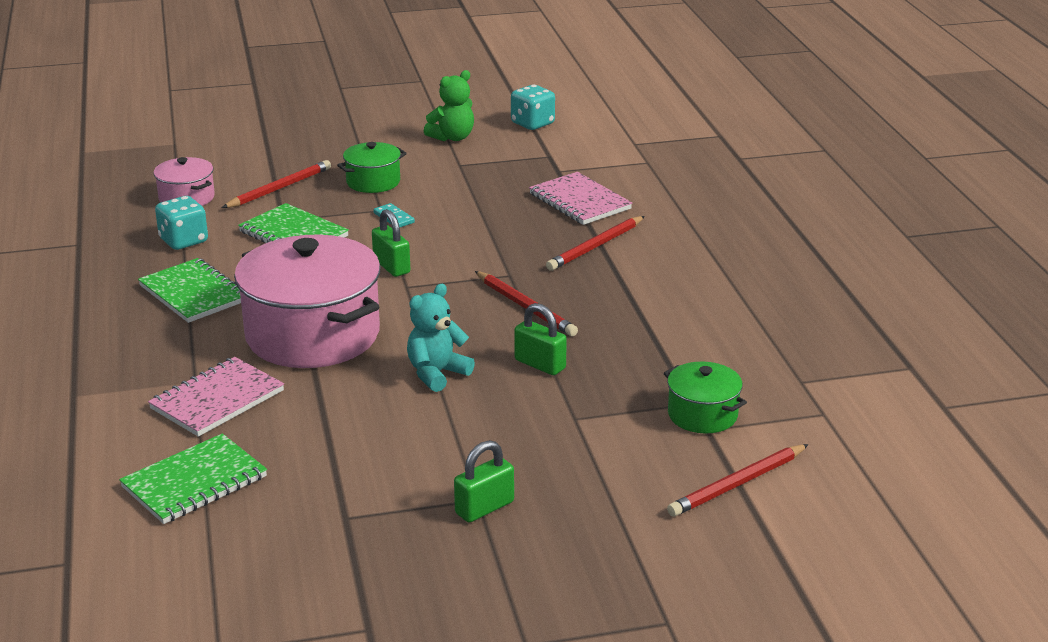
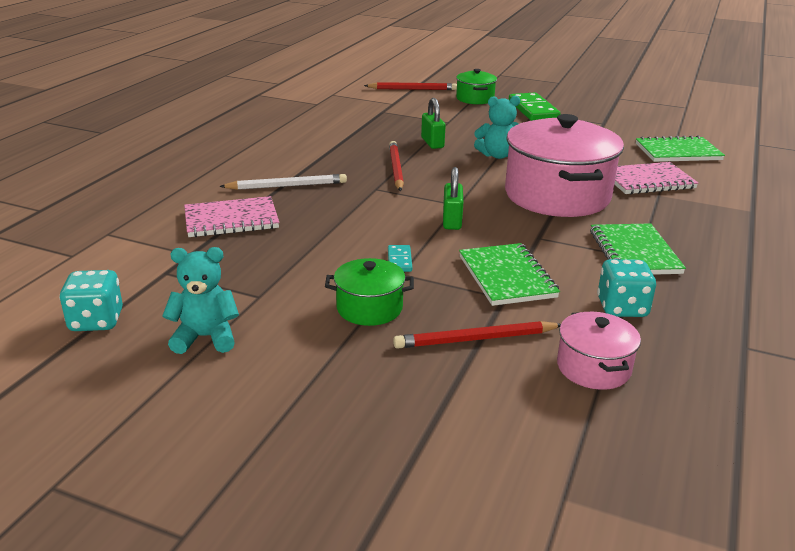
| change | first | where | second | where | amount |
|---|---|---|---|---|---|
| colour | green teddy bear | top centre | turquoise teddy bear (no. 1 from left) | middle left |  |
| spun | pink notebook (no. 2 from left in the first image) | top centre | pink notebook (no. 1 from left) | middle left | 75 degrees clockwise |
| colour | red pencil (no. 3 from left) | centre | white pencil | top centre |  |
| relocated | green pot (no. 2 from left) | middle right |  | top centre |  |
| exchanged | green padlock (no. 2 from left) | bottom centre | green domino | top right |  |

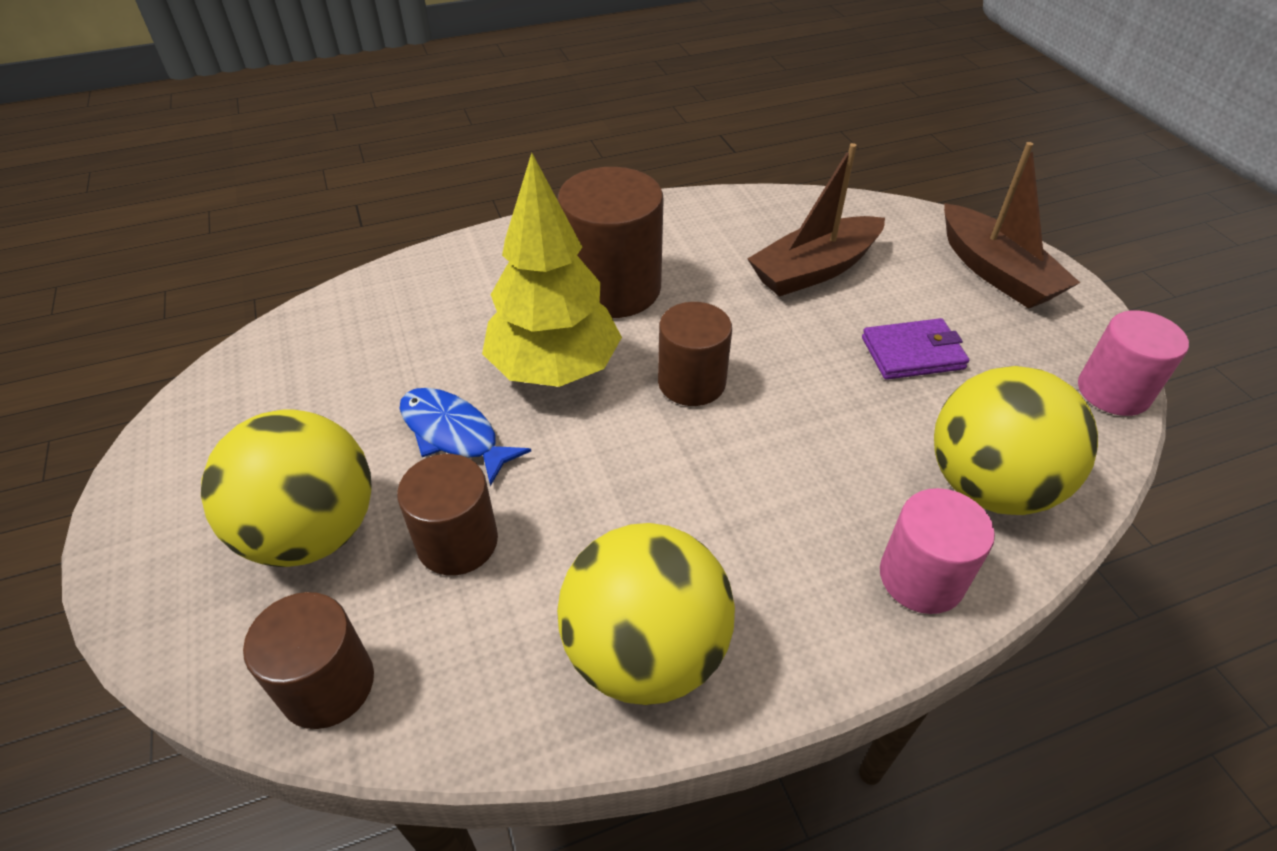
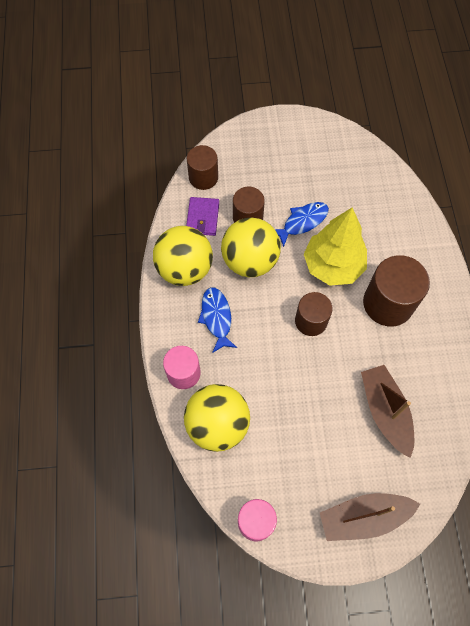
| change | first | where | second | where | amount |
|---|---|---|---|---|---|
| relocated | purple wallet | middle right |  | centre |  |
| relocated | yellow ball (no. 1 from left in the first image) | middle left | yellow ball (no. 3 from left) | centre |  |
| appeared |  |  | blue fish (no. 1 from left) | centre |  |

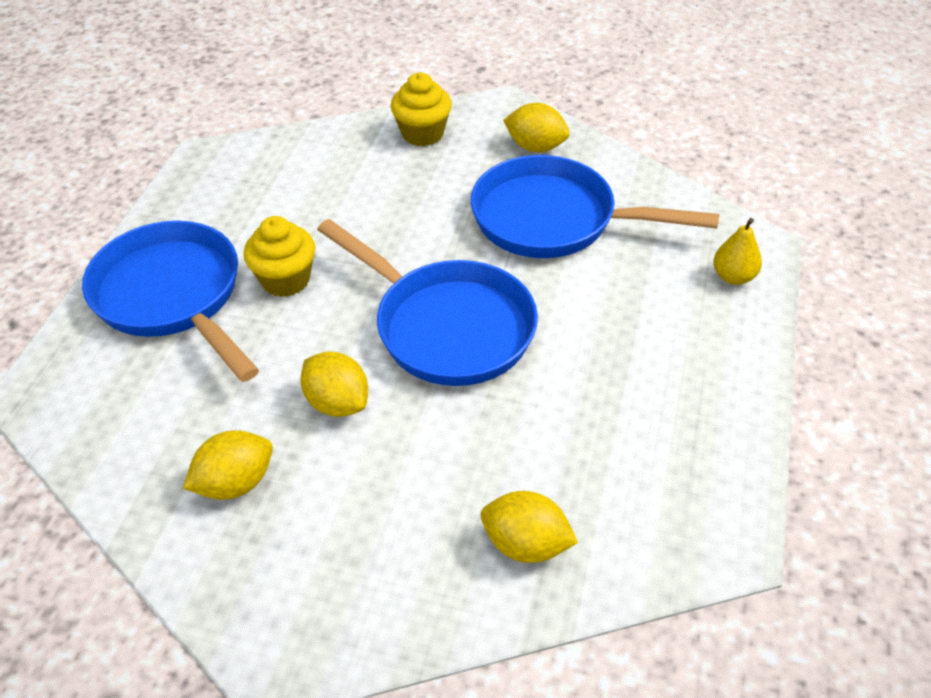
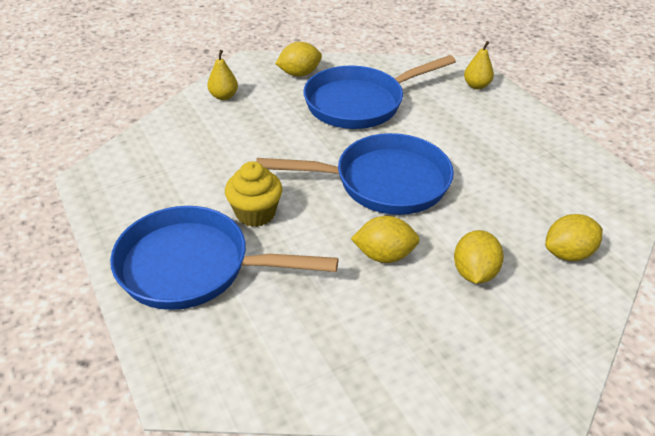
| change | first | where | second | where | amount |
|---|---|---|---|---|---|
| exchanged | yellow cupcake (no. 2 from left) | top centre | yellow pear (no. 1 from left) | top centre |  |
| relocated | yellow lemon (no. 1 from left in the first image) | middle left | yellow lemon (no. 3 from left) | middle right |  |

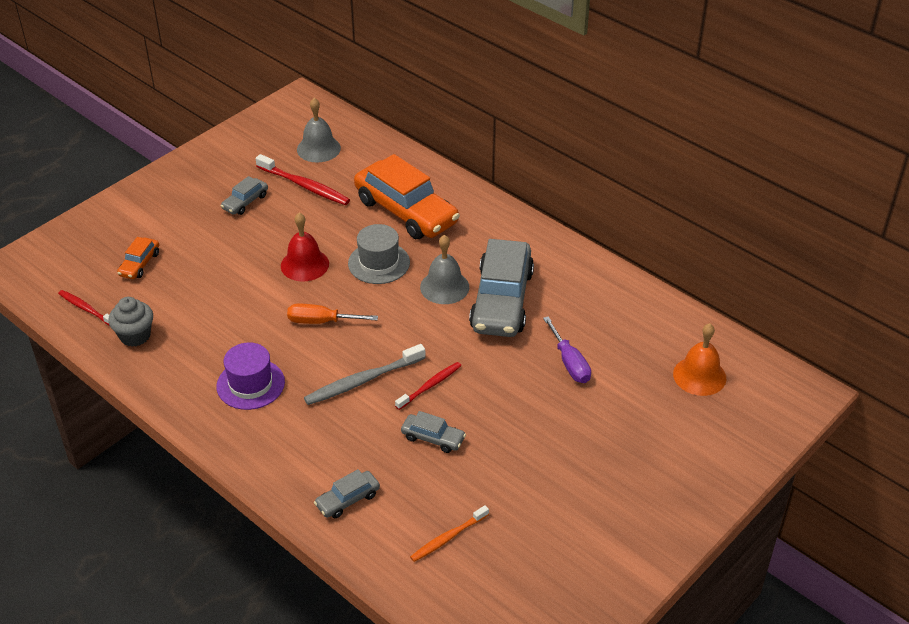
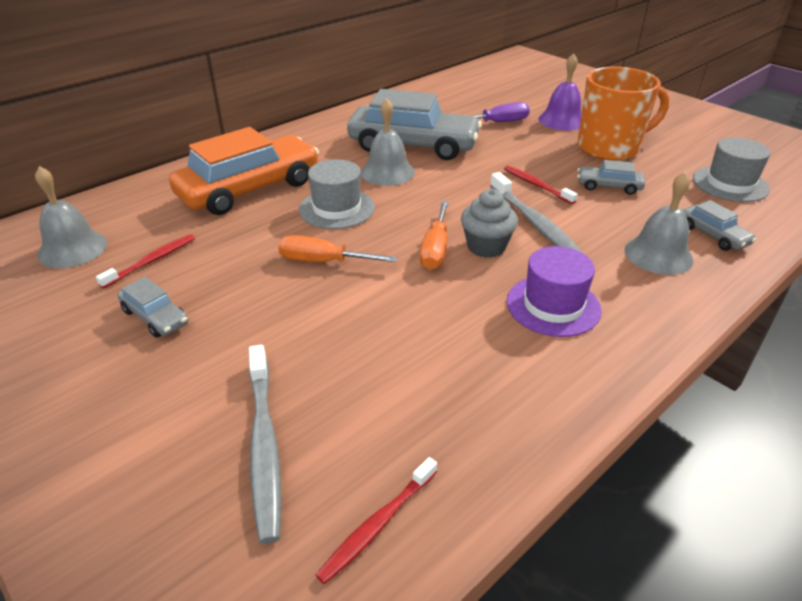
| change | first | where | second | where | amount |
|---|---|---|---|---|---|
| size | red toothbrush (no. 2 from left in the first image) | top centre | red toothbrush (no. 1 from left) | middle left | x0.64 |
| exchanged | red bell | centre | orange screwdriver (no. 1 from left) | centre |  |
| exchanged | orange car (no. 1 from left) | middle left | grey toothbrush (no. 1 from left) | bottom left |  |
| relocated | grey cupcake | middle left |  | centre |  |
| missing | orange bell | middle right |  |  |  |
| spun | grey car (no. 3 from left) | bottom centre |  | top right | 105 degrees counterclockwise |
| exchanged | orange toothbrush | bottom centre | grey hat (no. 2 from left) | top right |  |
| appeared |  |  | purple bell | top right |  |
| appeared |  |  | orange mug | top right |  |
| appeared |  |  | grey bell (no. 3 from left) | middle right |  |

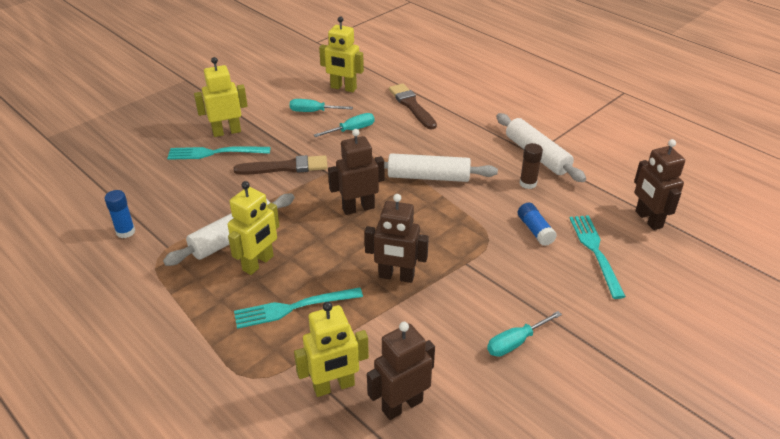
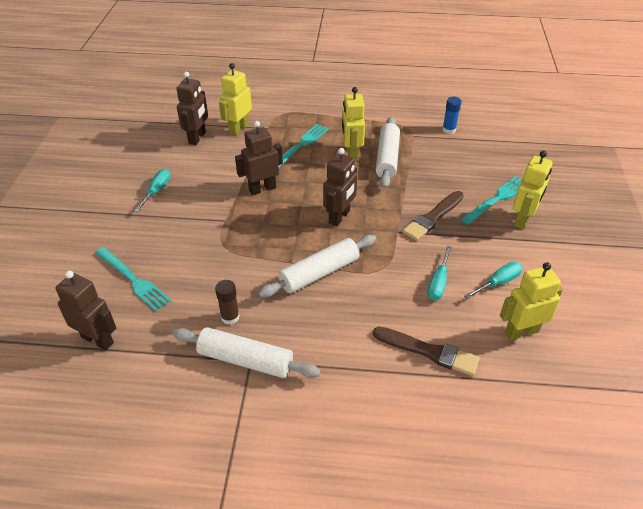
| change | first | where | second | where | amount |
|---|---|---|---|---|---|
| missing | blue glue stick (no. 2 from left) | middle right |  |  |  |

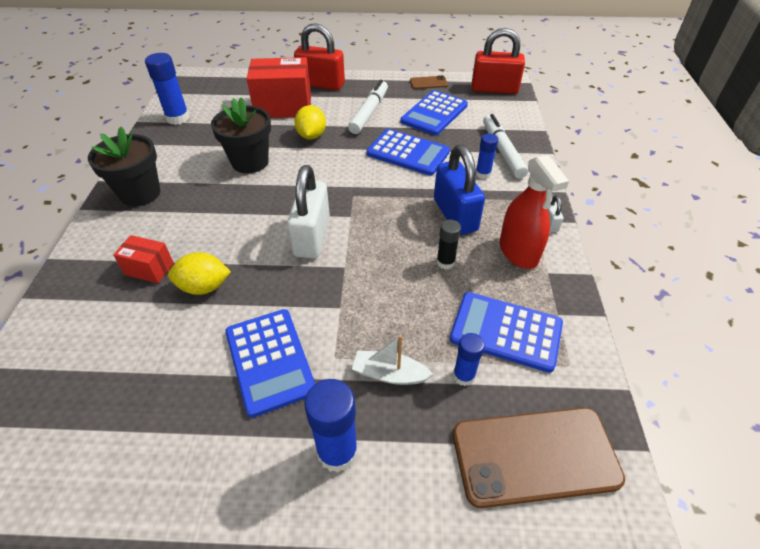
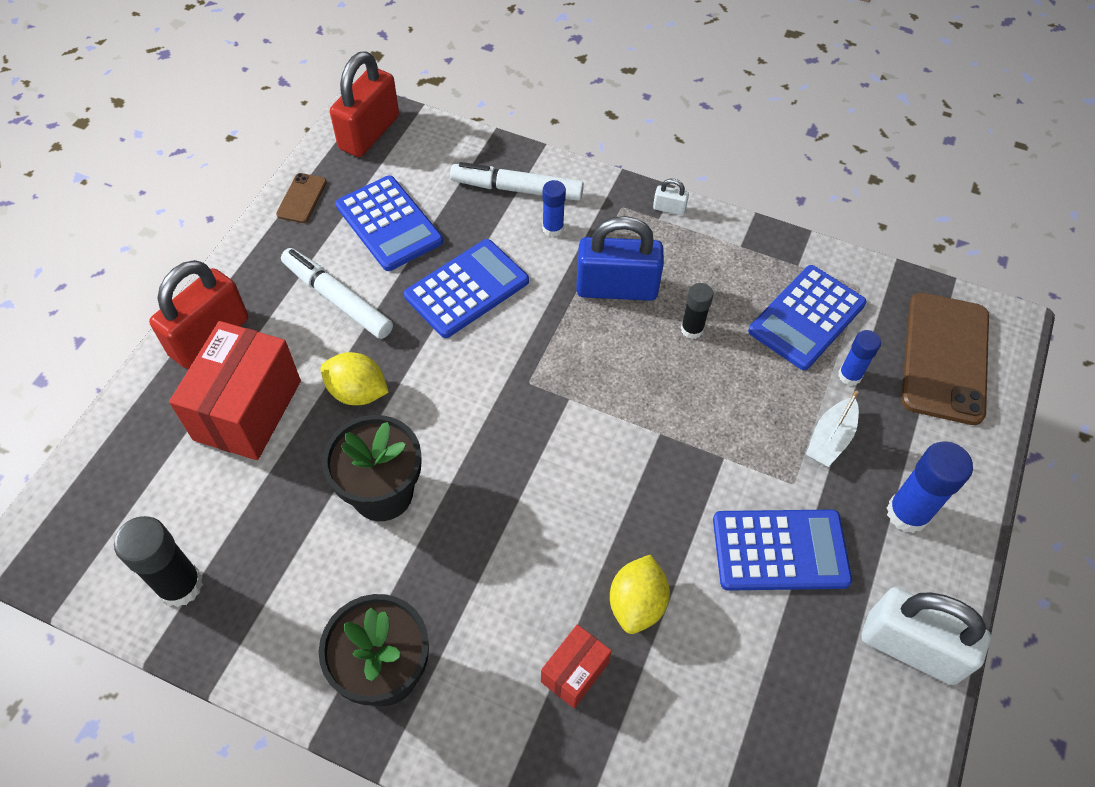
| change | first | where | second | where | amount |
|---|---|---|---|---|---|
| colour | blue glue stick (no. 1 from left) | top left | black glue stick (no. 1 from left) | bottom left |  |
| missing | red spray bottle | middle right |  |  |  |
| relocated | white padlock (no. 1 from left in the first image) | centre | white padlock (no. 2 from left) | bottom right |  |

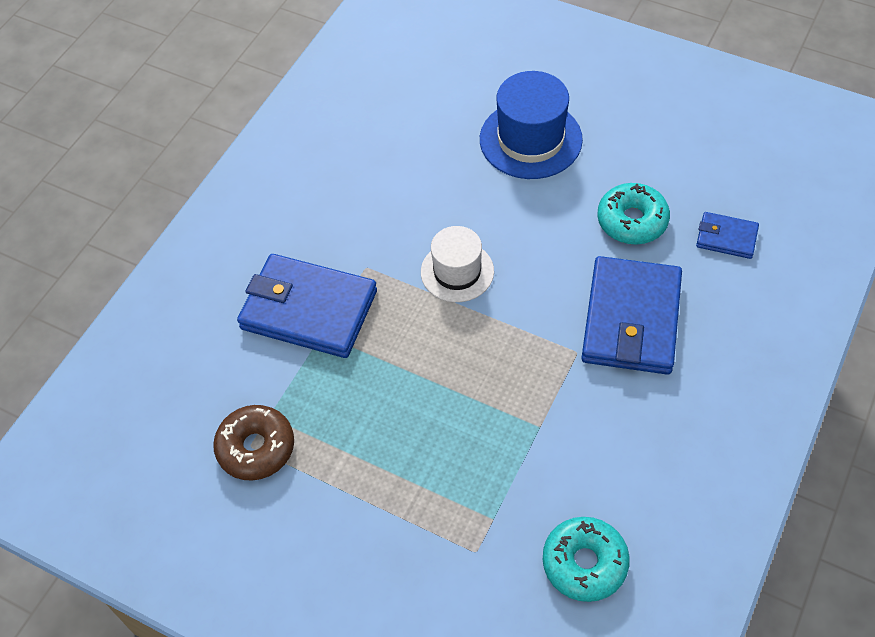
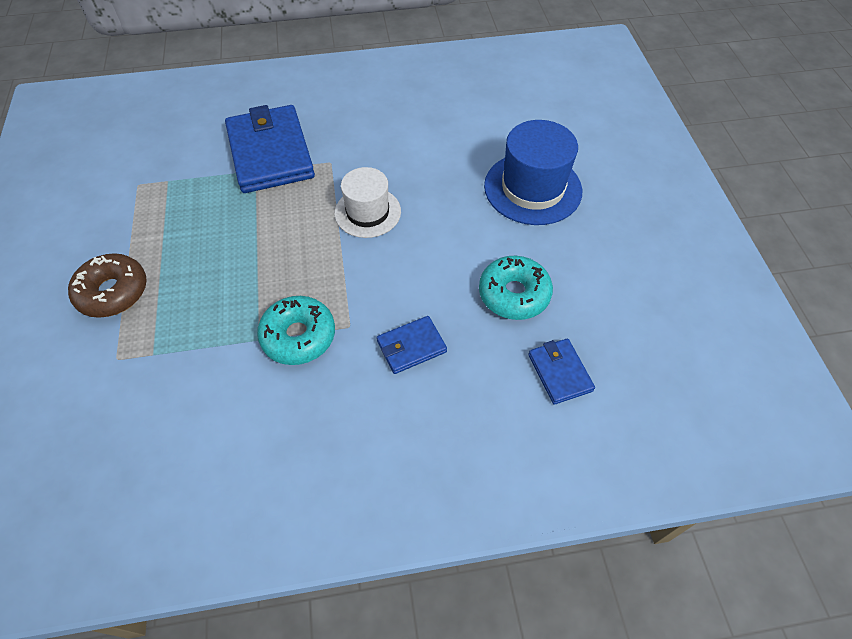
| change | first | where | second | where | amount |
|---|---|---|---|---|---|
| size | blue wallet (no. 2 from left) | middle right |  | centre | x0.49 |
| relocated | brown donut | bottom left |  | middle left |  |
| relocated | turquoise donut (no. 1 from left) | bottom right |  | centre |  |

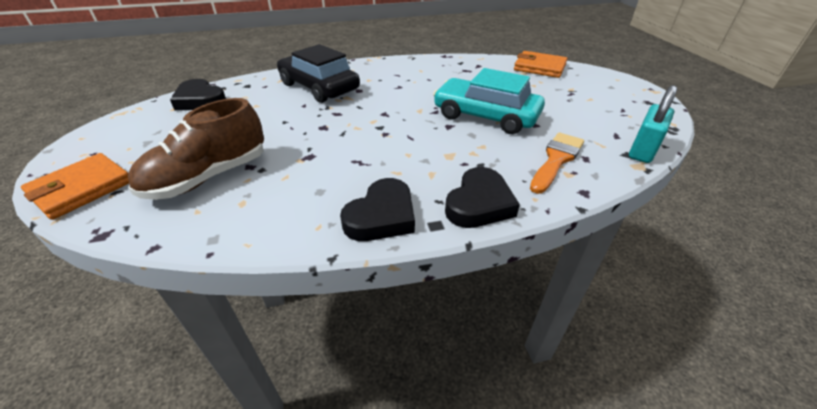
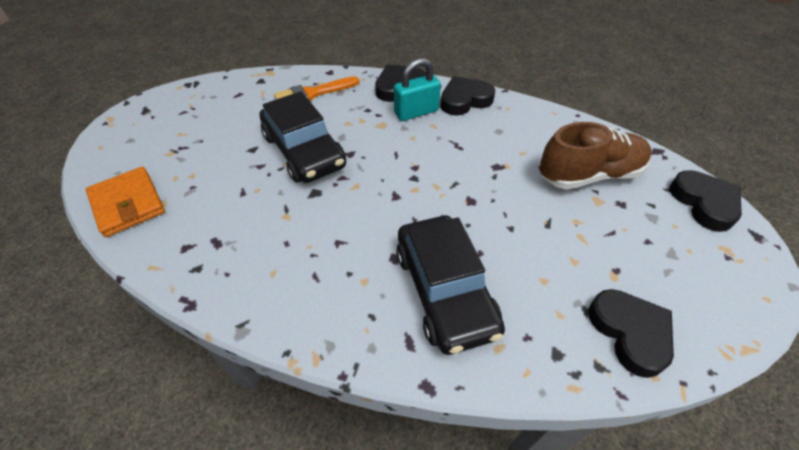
| change | first | where | second | where | amount |
|---|---|---|---|---|---|
| colour | turquoise car | top centre | black car (no. 1 from left) | top centre |  |
| relocated | turquoise padlock | top right |  | top centre |  |
| exchanged | orange wallet (no. 1 from left) | middle left | black heart (no. 4 from left) | middle right |  |

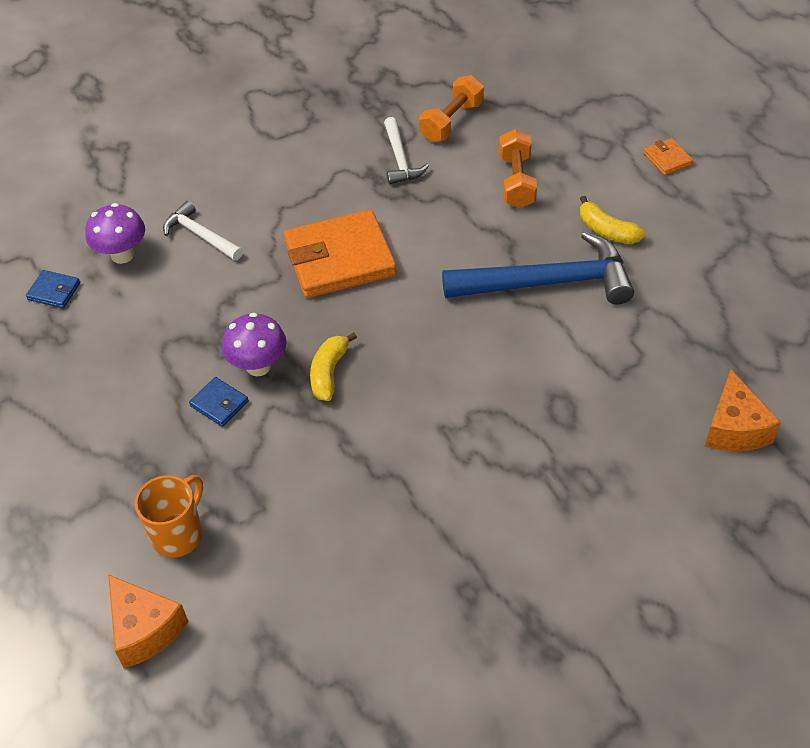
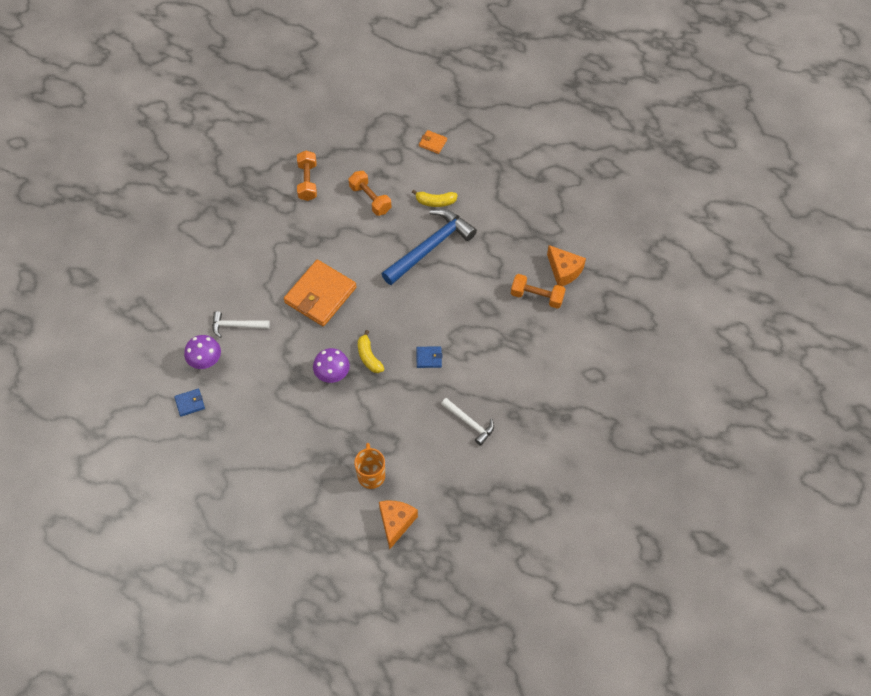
| change | first | where | second | where | amount |
|---|---|---|---|---|---|
| relocated | white hammer (no. 2 from left) | top centre |  | centre |  |
| relocated | blue wallet (no. 2 from left) | middle left |  | centre |  |
| spun | orange cheese (no. 1 from left) | bottom left |  | bottom centre | 90 degrees counterclockwise |
| appeared |  |  | orange dumbbell (no. 3 from left) | centre |  |

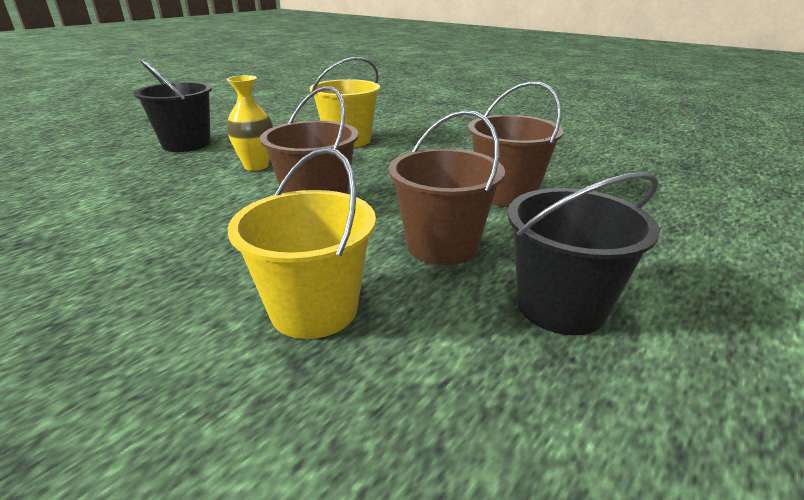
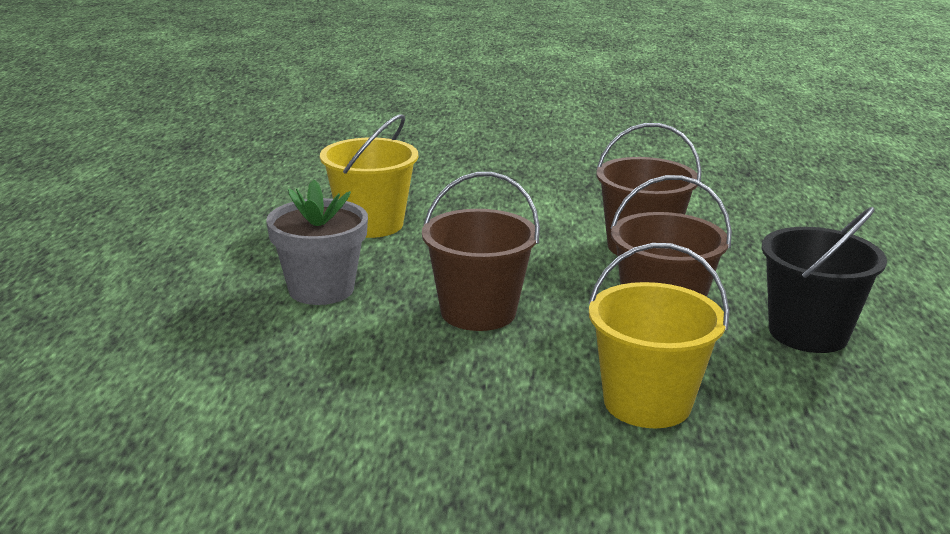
| change | first | where | second | where | amount |
|---|---|---|---|---|---|
| missing | black bucket (no. 1 from left) | top left |  |  |  |
| exchanged | yellow vase | top left | grey flower pot | centre |  |

